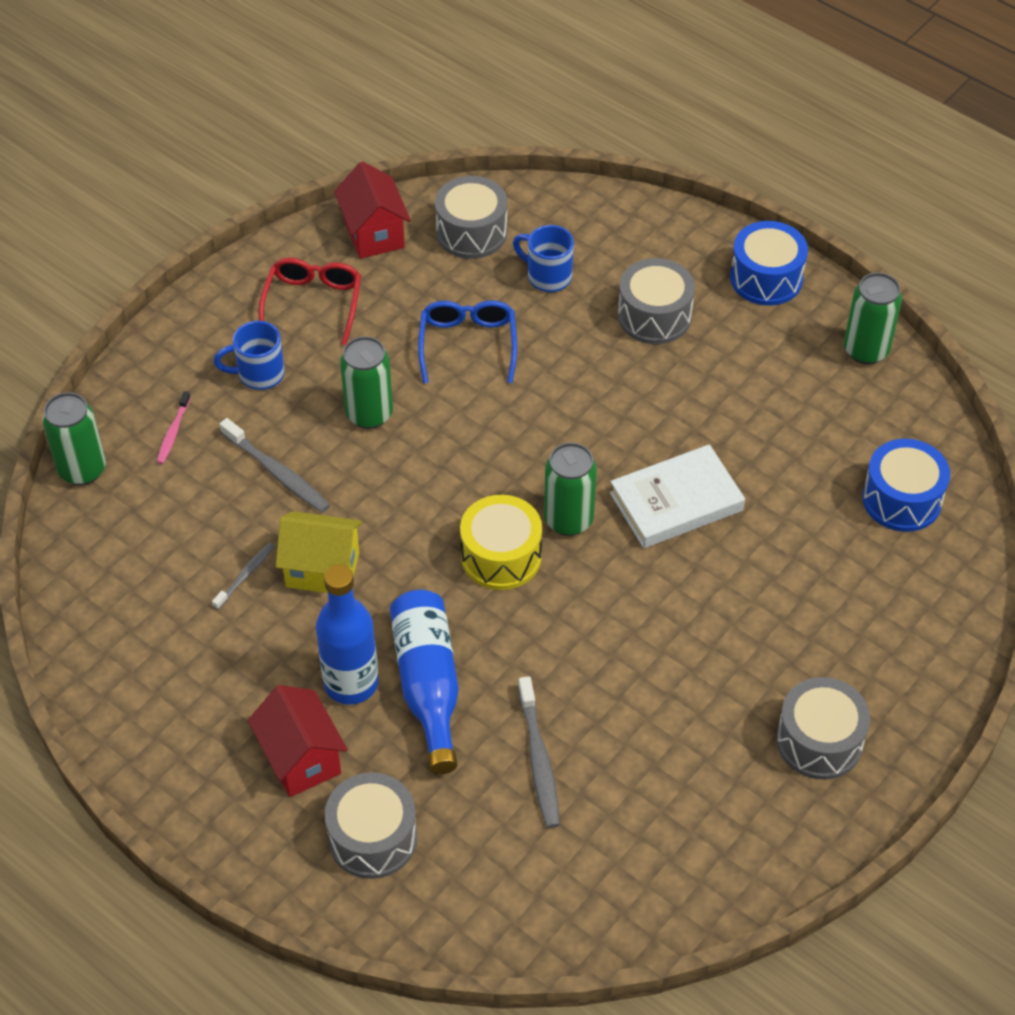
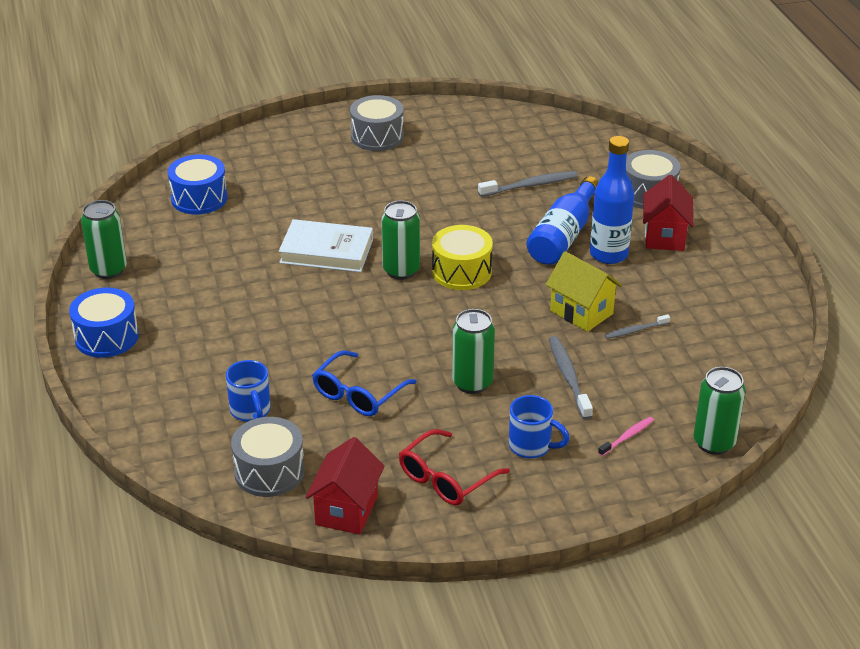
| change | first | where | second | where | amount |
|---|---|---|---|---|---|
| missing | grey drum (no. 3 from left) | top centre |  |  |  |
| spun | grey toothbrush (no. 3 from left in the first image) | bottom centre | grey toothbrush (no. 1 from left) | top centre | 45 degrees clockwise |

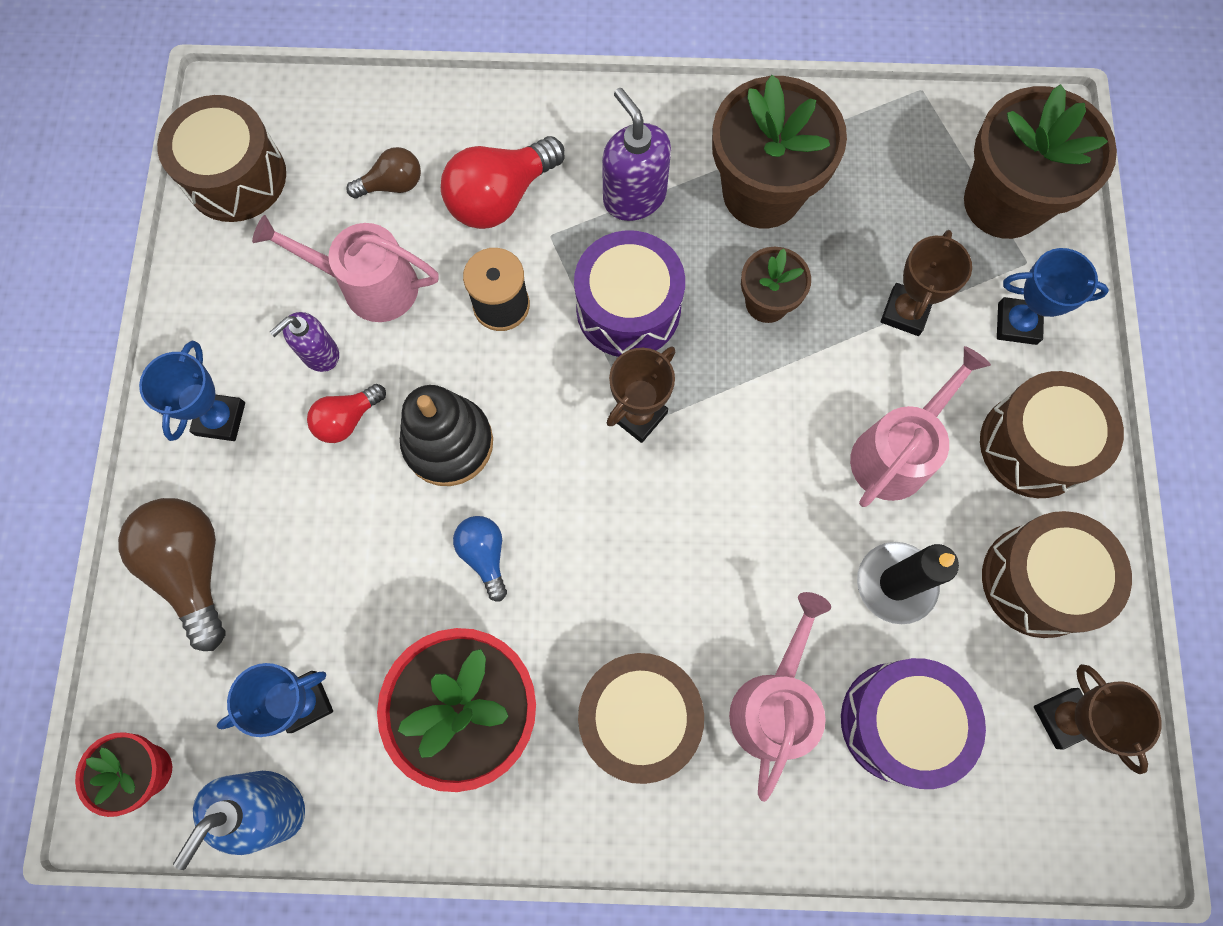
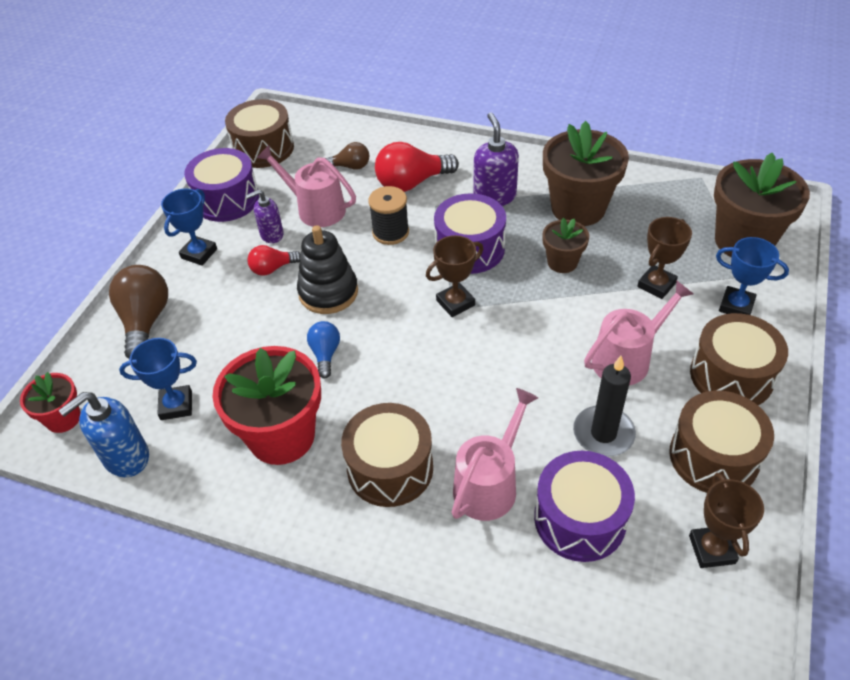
| change | first | where | second | where | amount |
|---|---|---|---|---|---|
| appeared |  |  | purple drum (no. 1 from left) | top left |  |

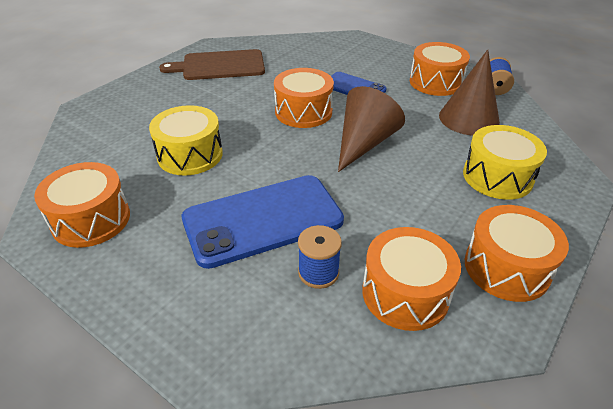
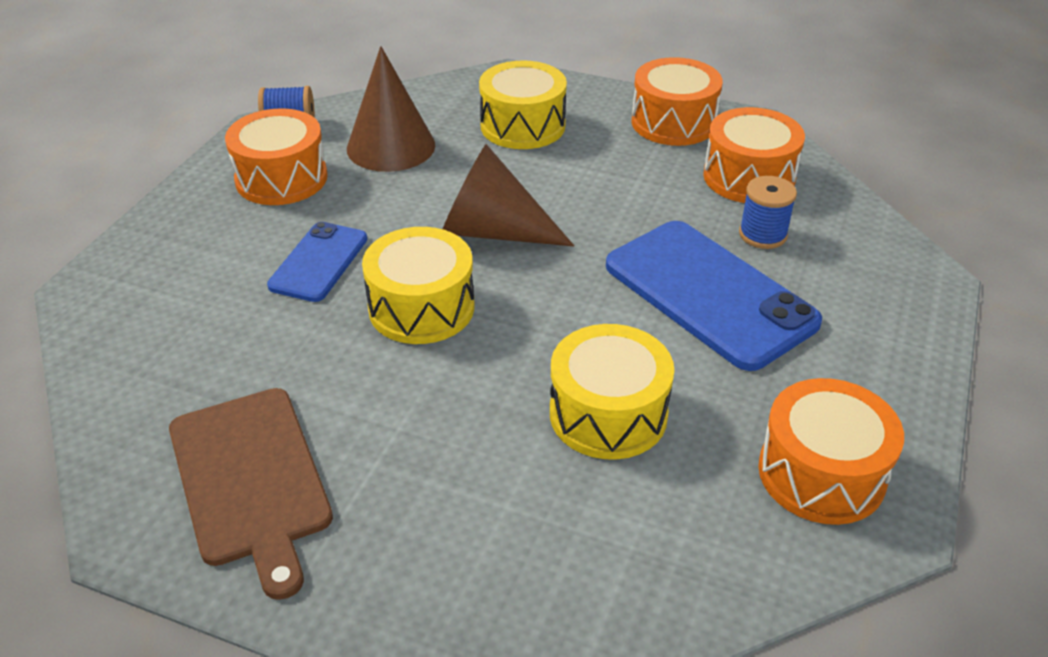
| change | first | where | second | where | amount |
|---|---|---|---|---|---|
| colour | orange drum (no. 2 from left) | top centre | yellow drum (no. 1 from left) | centre |  |

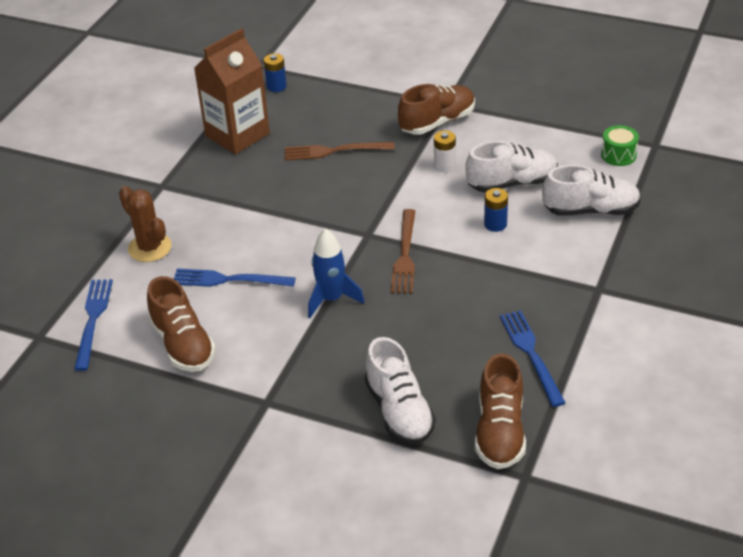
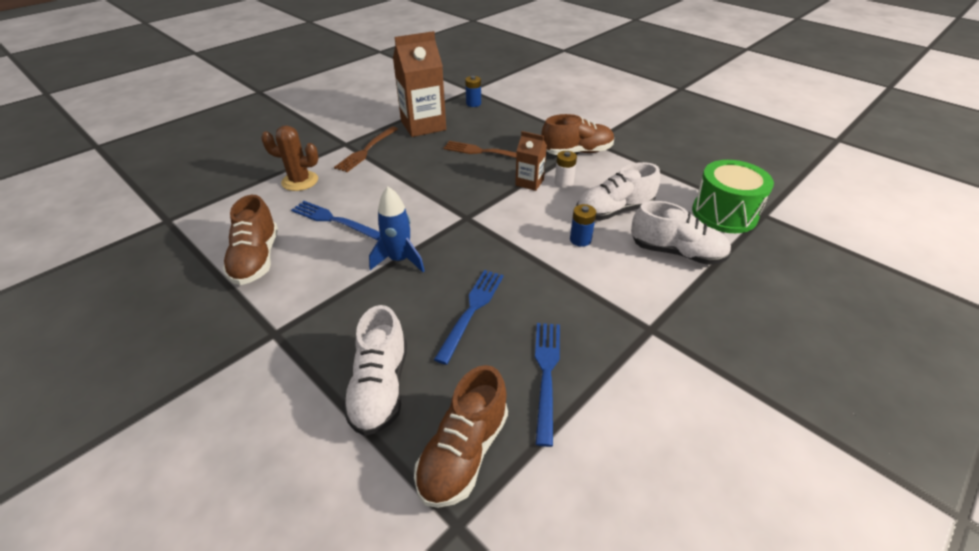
| change | first | where | second | where | amount |
|---|---|---|---|---|---|
| size | green drum | top right |  | middle right | x1.89 |
| spun | white shoe (no. 2 from left) | top right |  | centre | 150 degrees clockwise |
| spun | brown cactus | middle left |  | top left | 60 degrees counterclockwise |
| relocated | brown fork (no. 2 from left in the first image) | centre | brown fork (no. 1 from left) | top centre |  |
| relocated | blue fork (no. 1 from left in the first image) | middle left | blue fork (no. 2 from left) | centre |  |
| appeared |  |  | brown carton (no. 2 from left) | top centre |  |

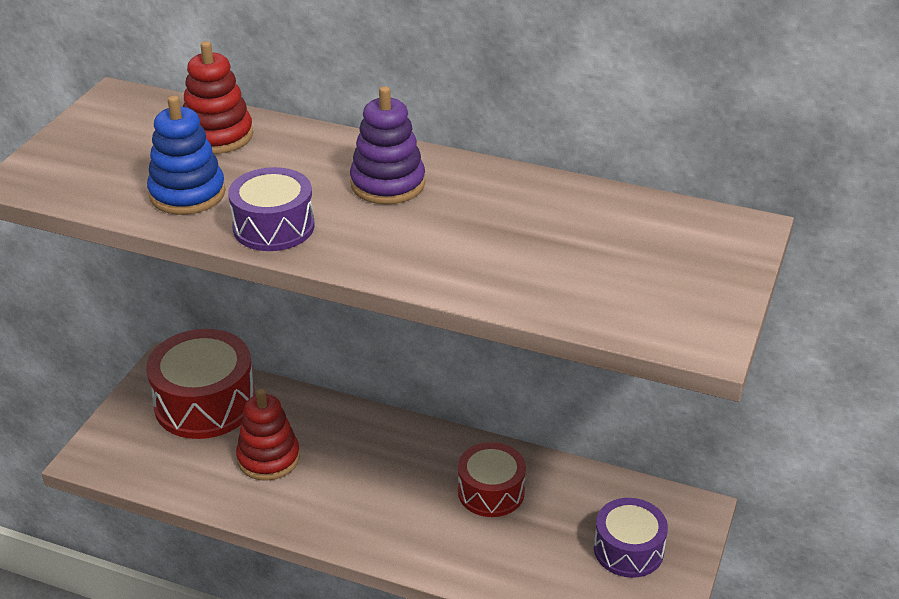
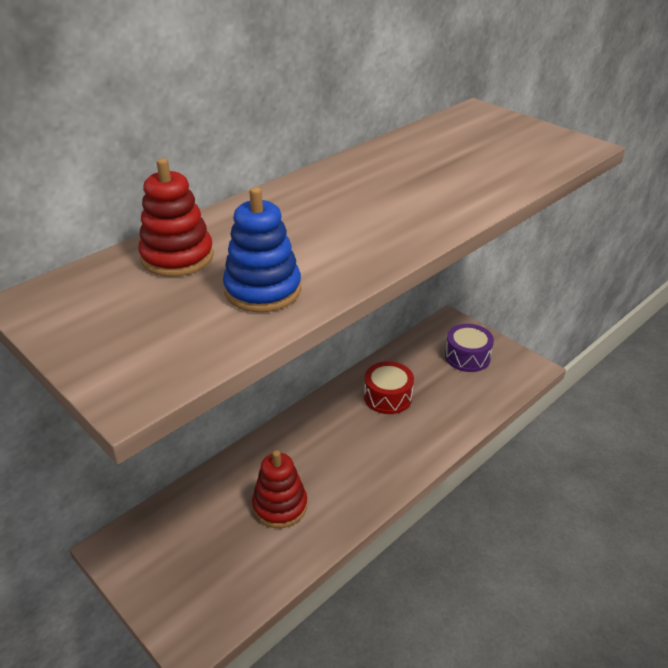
| change | first | where | second | where | amount |
|---|---|---|---|---|---|
| missing | purple stacking toy | top centre |  |  |  |
| missing | purple drum (no. 1 from left) | middle left |  |  |  |
| missing | red drum (no. 1 from left) | middle left |  |  |  |

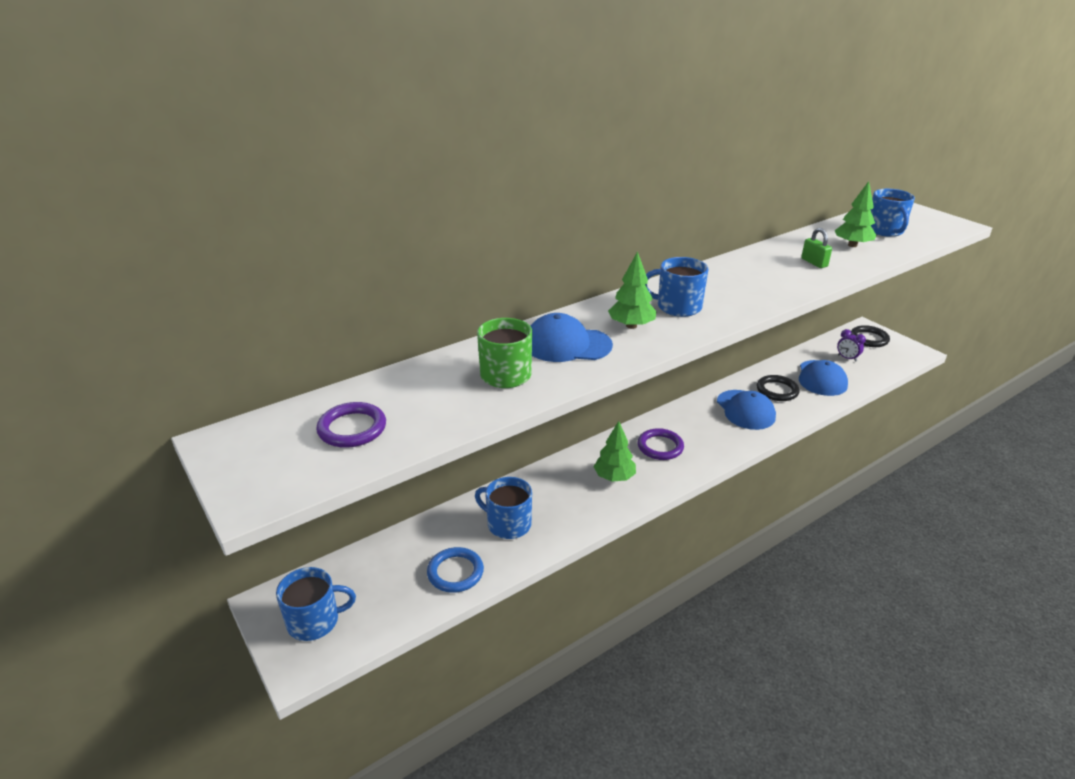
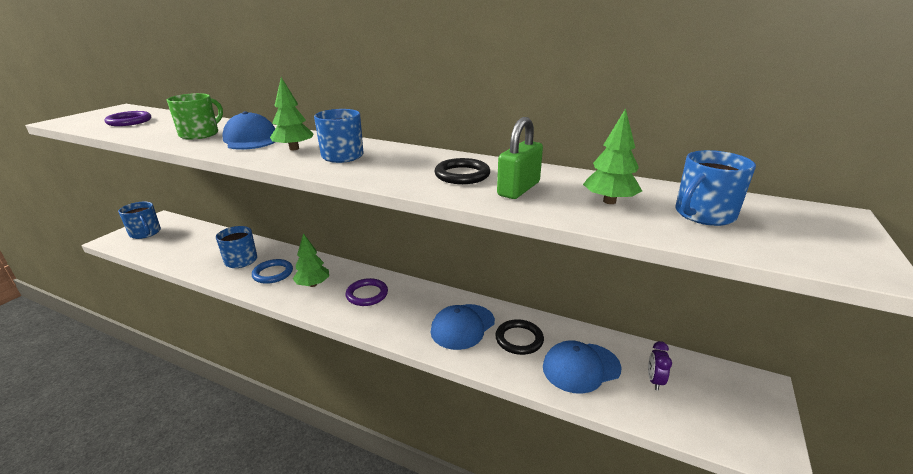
| change | first | where | second | where | amount |
|---|---|---|---|---|---|
| size | green padlock | top right |  | centre | x1.57 |
| relocated | black ring (no. 2 from left in the first image) | middle right | black ring (no. 1 from left) | centre |  |
| relocated | blue ring | bottom centre |  | middle left |  |

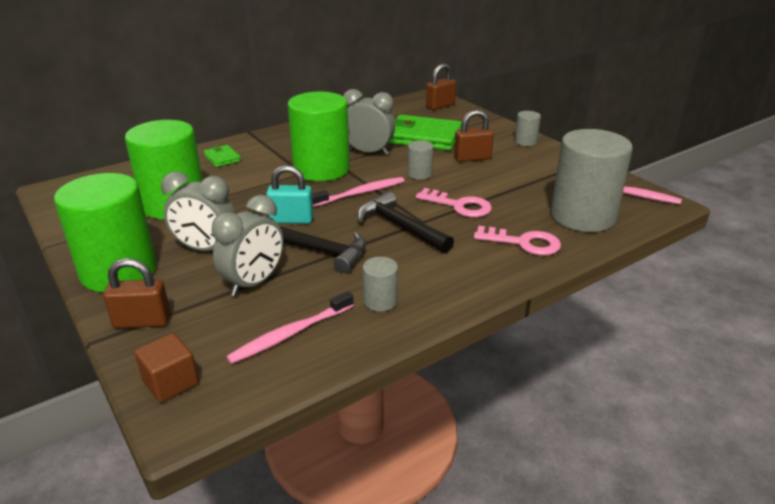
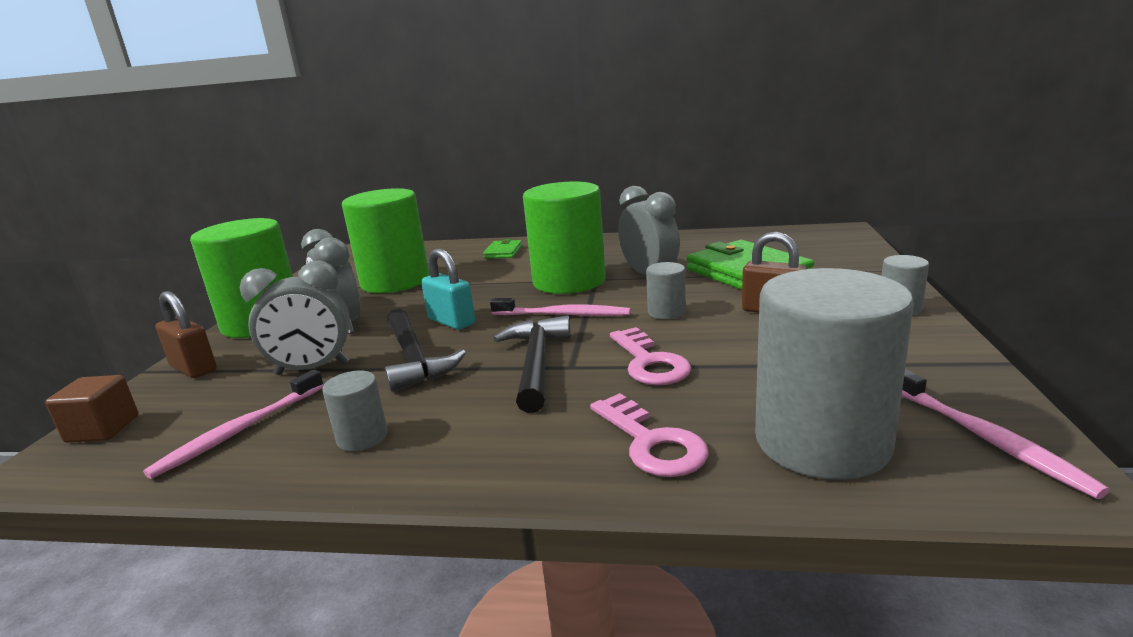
| change | first | where | second | where | amount |
|---|---|---|---|---|---|
| missing | brown padlock (no. 2 from left) | top centre |  |  |  |
| spun | pink toothbrush (no. 1 from left) | centre |  | middle left | 60 degrees counterclockwise |

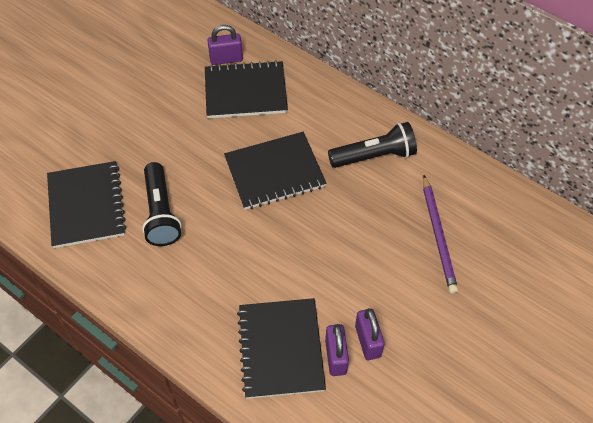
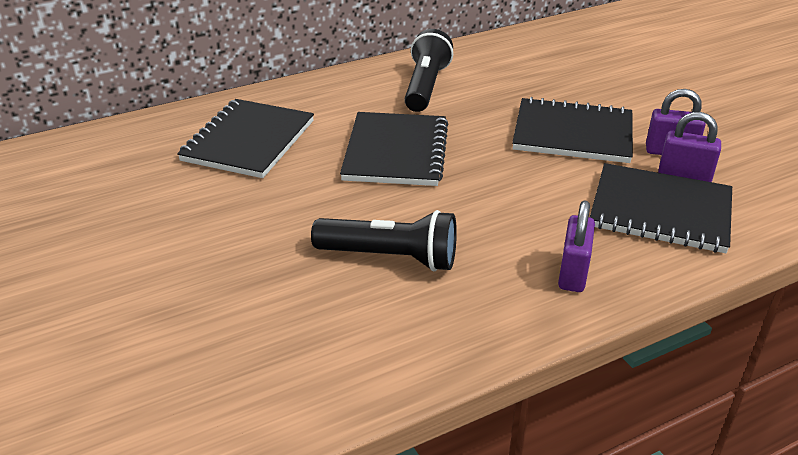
| change | first | where | second | where | amount |
|---|---|---|---|---|---|
| relocated | purple padlock (no. 1 from left) | top centre |  | middle right |  |
| relocated | black notebook (no. 1 from left in the first image) | middle left | black notebook (no. 3 from left) | top right |  |
| missing | purple pencil | middle right |  |  |  |

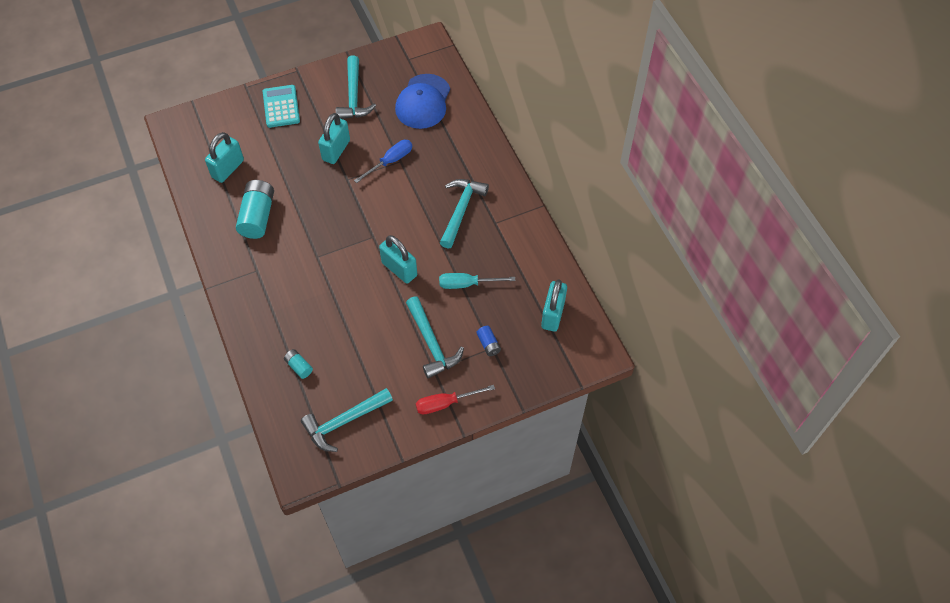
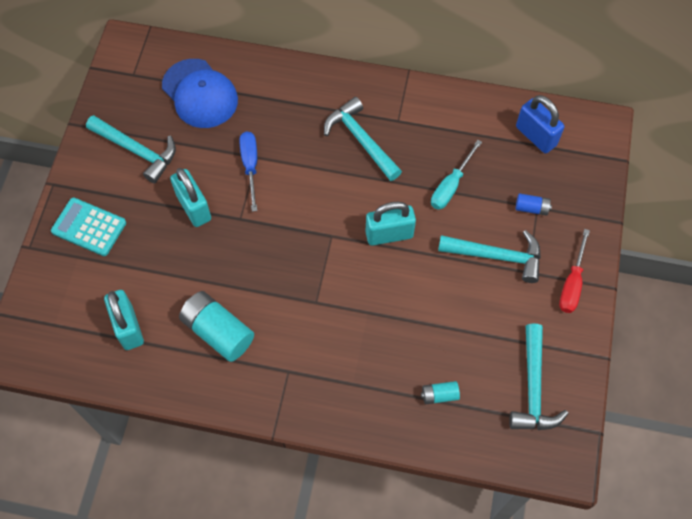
| change | first | where | second | where | amount |
|---|---|---|---|---|---|
| colour | turquoise padlock (no. 4 from left) | centre | blue padlock | top right |  |

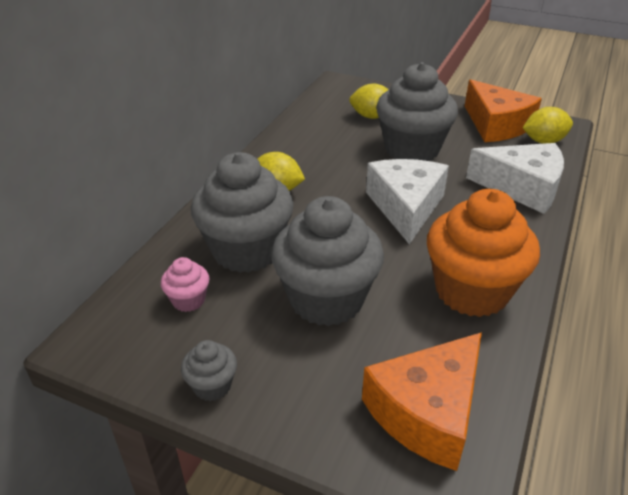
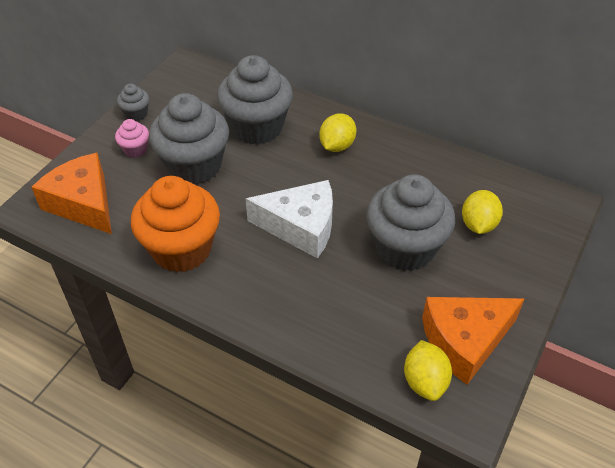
| change | first | where | second | where | amount |
|---|---|---|---|---|---|
| missing | white cheese (no. 2 from left) | middle right |  |  |  |
| relocated | pink cupcake | middle left |  | top left |  |

